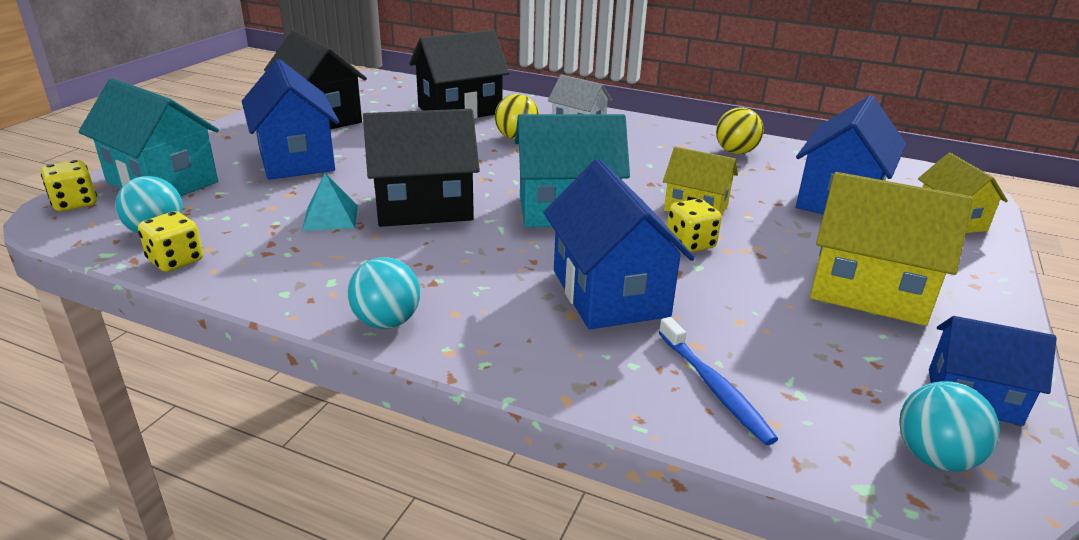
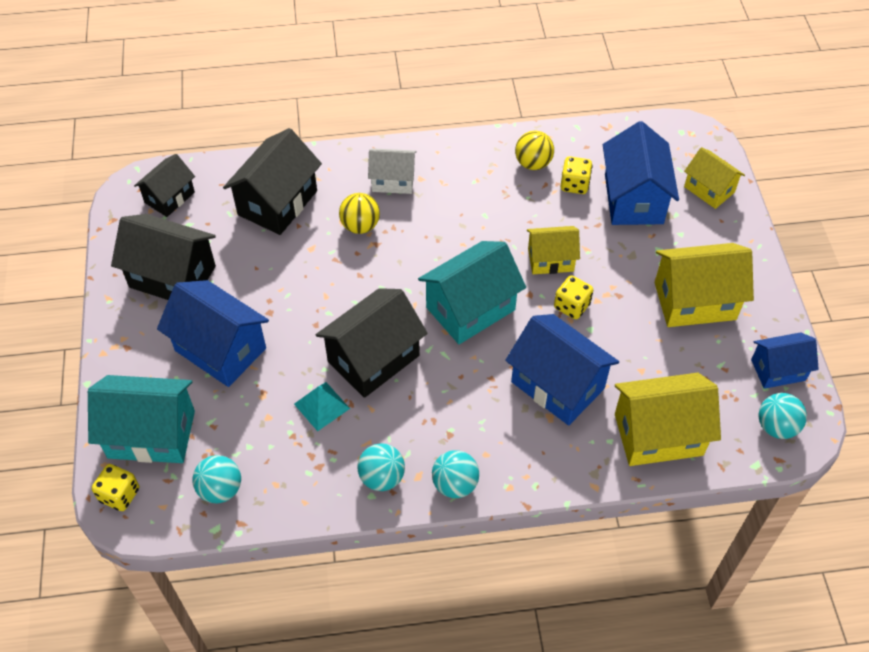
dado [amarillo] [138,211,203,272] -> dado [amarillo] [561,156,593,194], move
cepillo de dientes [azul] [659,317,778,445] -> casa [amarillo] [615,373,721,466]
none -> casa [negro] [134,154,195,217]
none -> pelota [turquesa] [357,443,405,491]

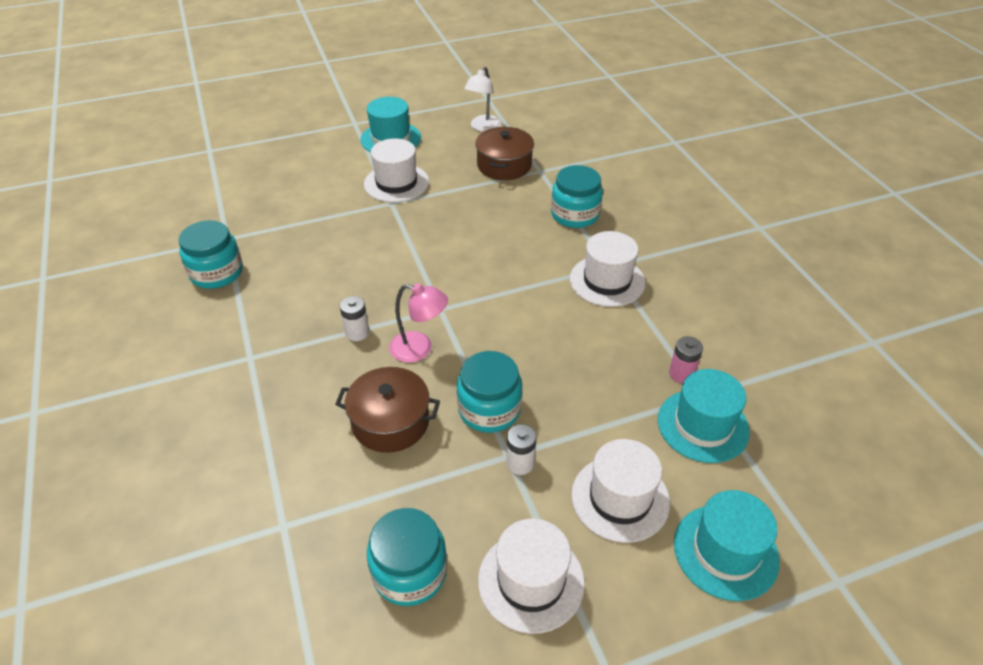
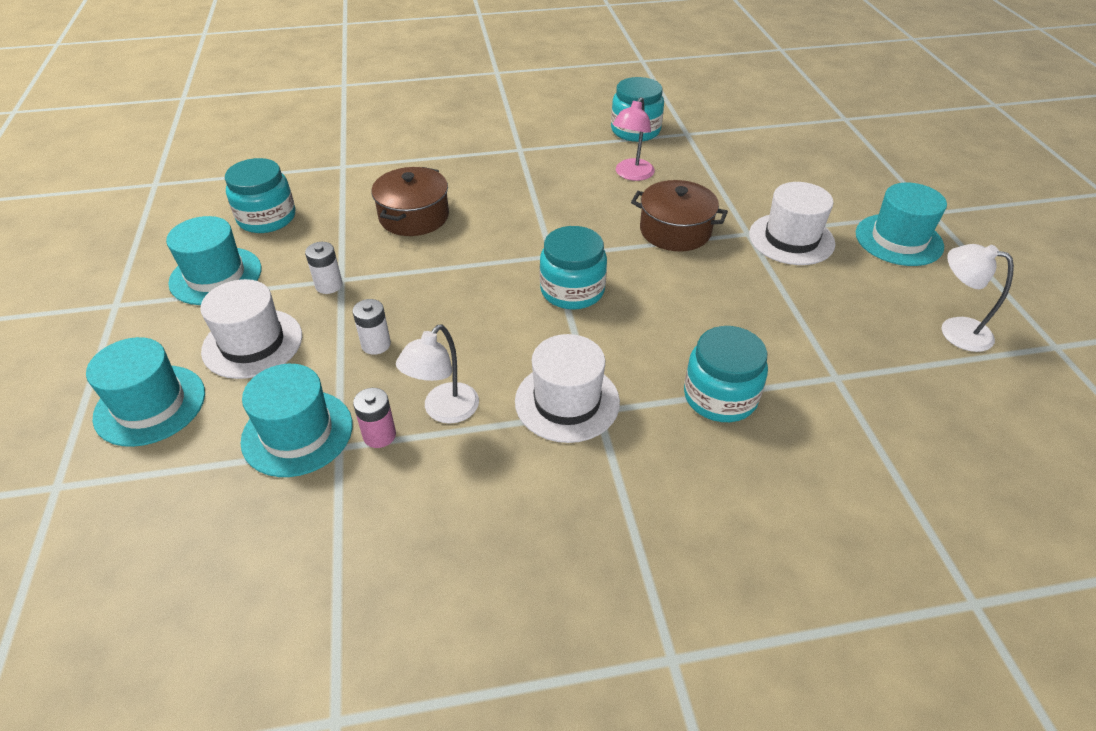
pila [blanco] [340,296,369,341] -> pila [blanco] [352,299,391,355], move
lámpara [rosa] [389,283,448,363] -> lámpara [rosa] [613,97,655,181], move
tarro [turquesa] [457,351,523,433] -> tarro [turquesa] [540,226,607,310], move
olla [marrón] [475,127,534,180] -> olla [marrón] [631,180,728,251], move
sombrero [blanco] [478,519,585,634] -> sombrero [turquesa] [166,216,262,305]
none -> lámpara [blanco] [396,325,479,424]

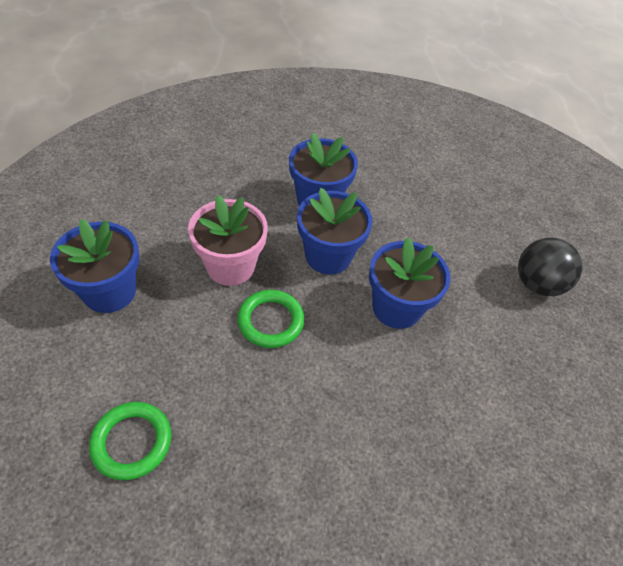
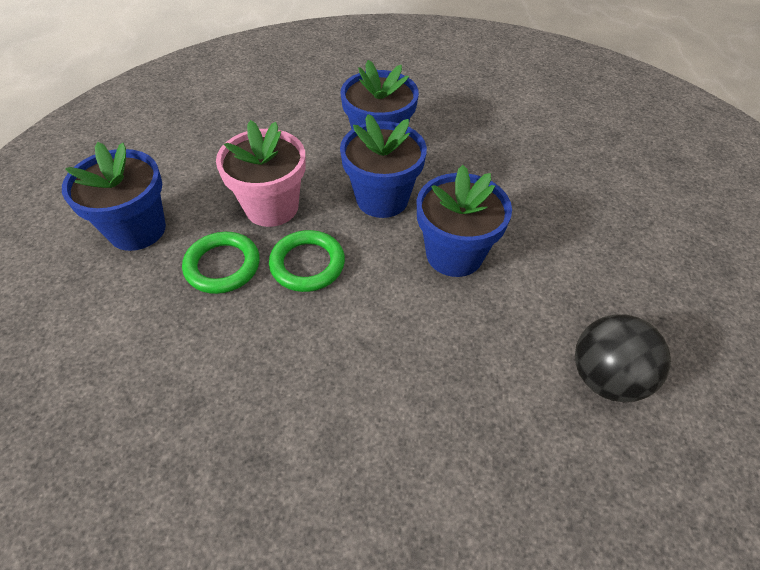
anillo [verde] [89,402,172,480] -> anillo [verde] [182,232,260,294], move
pelota [negro] [518,238,582,296] -> pelota [negro] [575,314,671,402], move

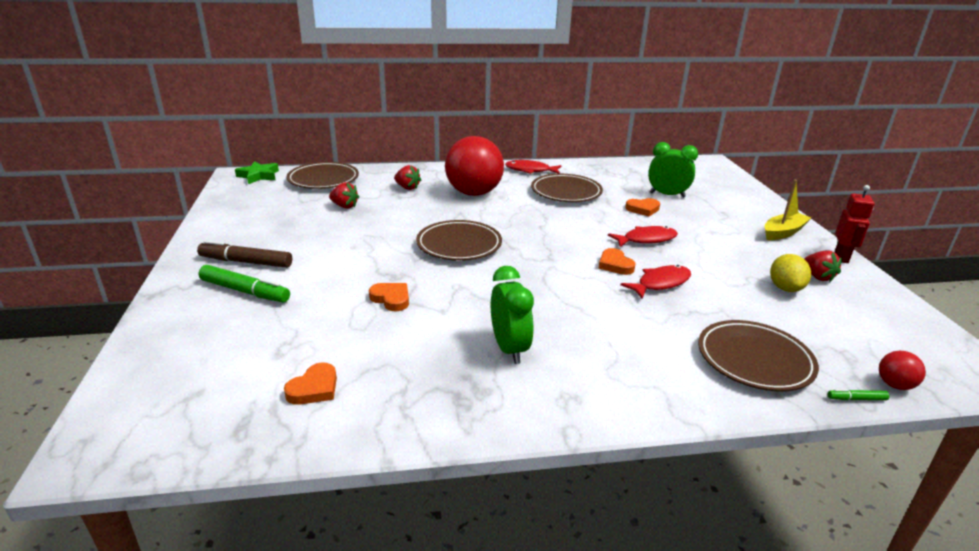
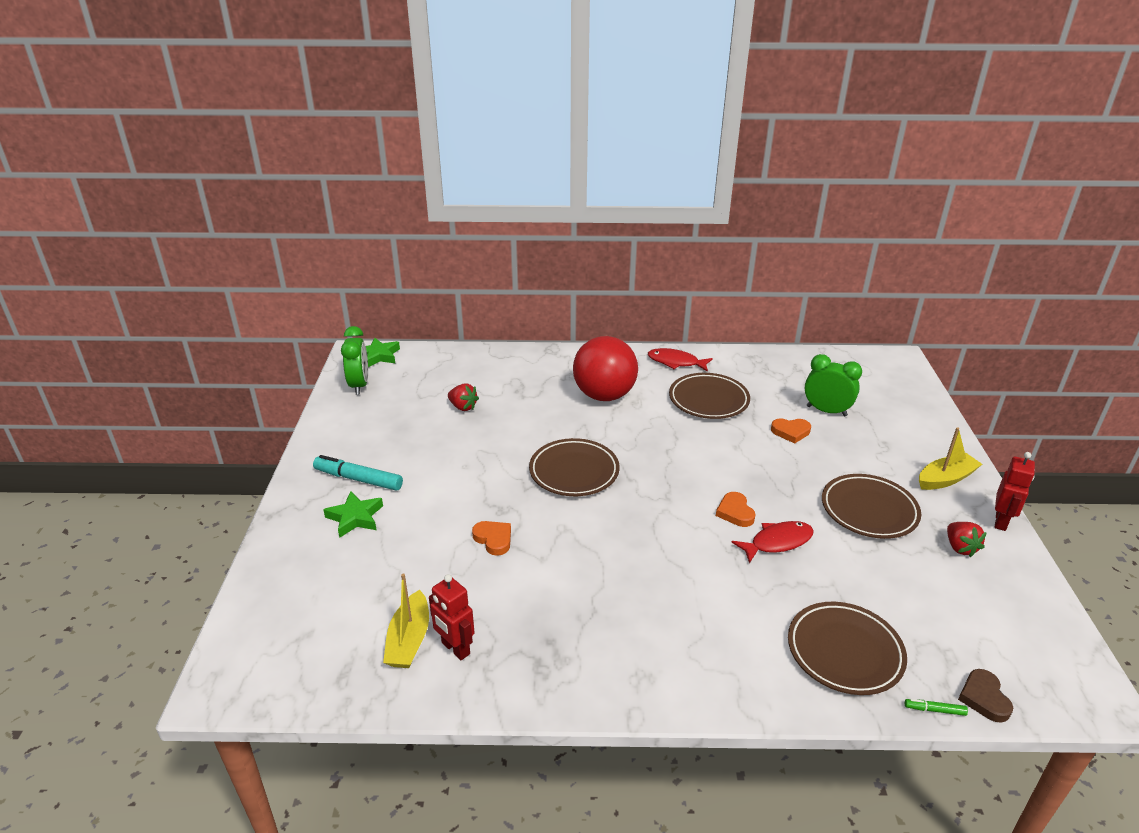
rotulador [marrón] [197,240,292,268] -> rotulador [turquesa] [313,455,403,491]
rotulador [verde] [199,265,290,302] -> estrella [verde] [323,491,383,538]
corazón [naranja] [284,362,337,405] -> barco [amarillo] [383,573,429,668]
plato [marrón] [287,162,359,189] -> plato [marrón] [822,474,921,539], move
fresa [rojo] [394,165,421,190] -> none
despertador [verde] [491,266,534,364] -> despertador [verde] [341,326,368,395], move
pez [rojo] [608,226,678,247] -> none
limón [amarillo] [770,254,811,292] -> none
pelota [rojo] [879,351,926,390] -> corazón [marrón] [958,669,1013,723]
none -> robot [rojo] [429,574,475,660]

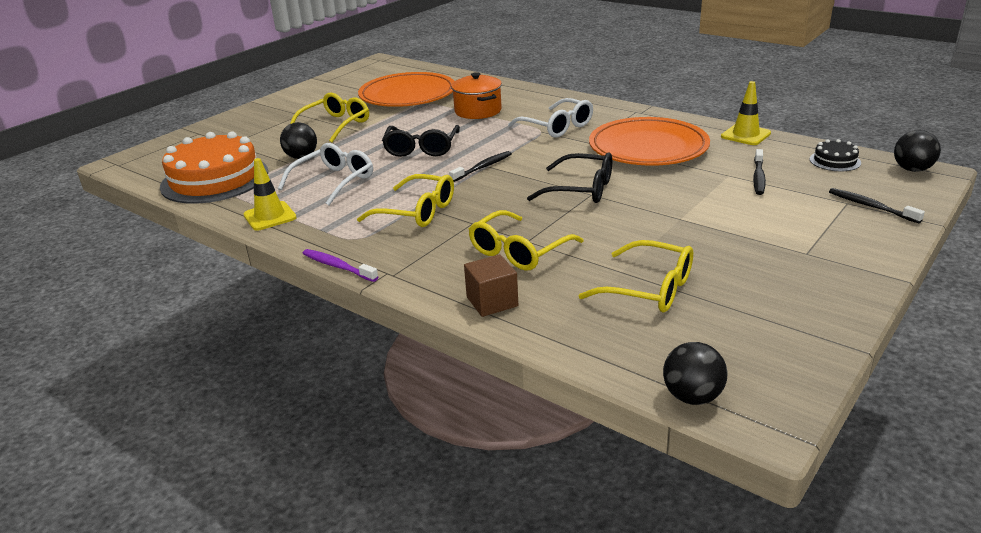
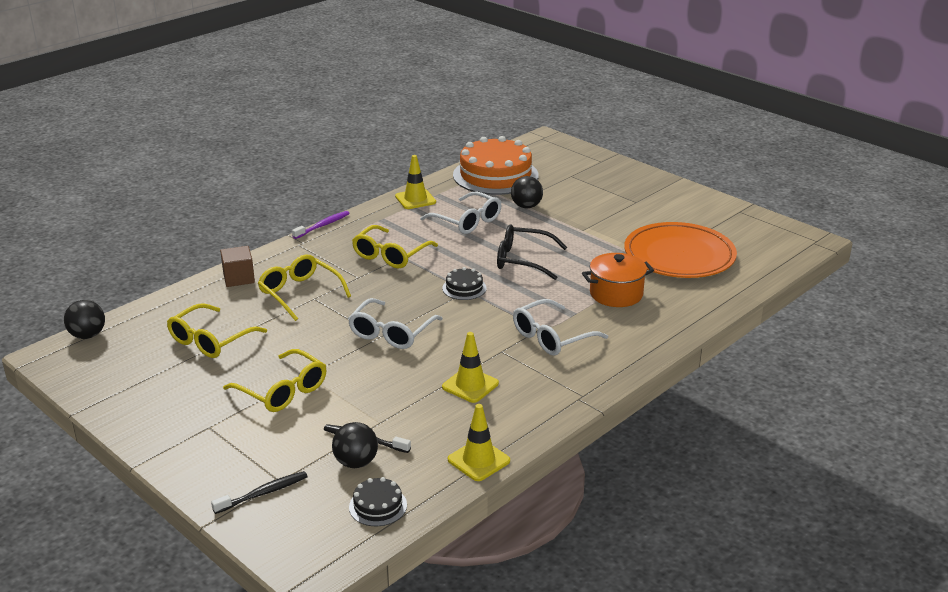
gafas [amarillo] [290,93,369,142] -> gafas [amarillo] [223,349,326,412], move
cepillo de dientes [negro] [449,151,512,182] -> tarta [negro] [442,267,487,300]
gafas [negro] [527,153,612,203] -> gafas [blanco] [348,298,443,349]
plato [naranja] [589,117,710,166] -> cono de tráfico [amarillo] [442,332,499,403]
pelota [negro] [894,130,941,172] -> pelota [negro] [332,422,378,468], move

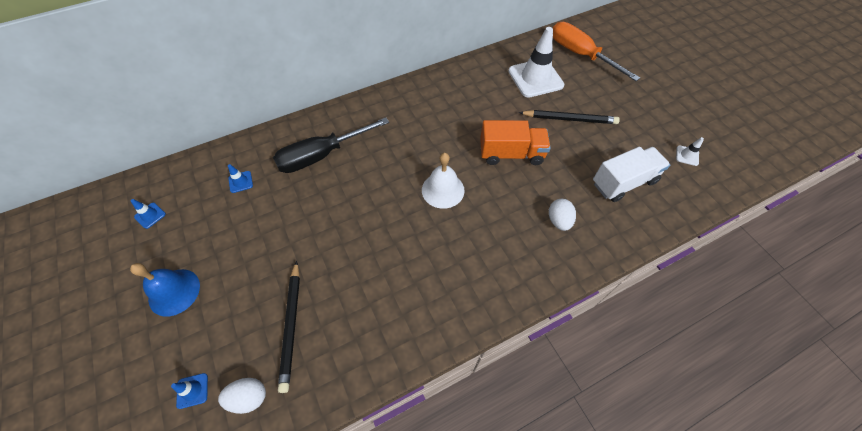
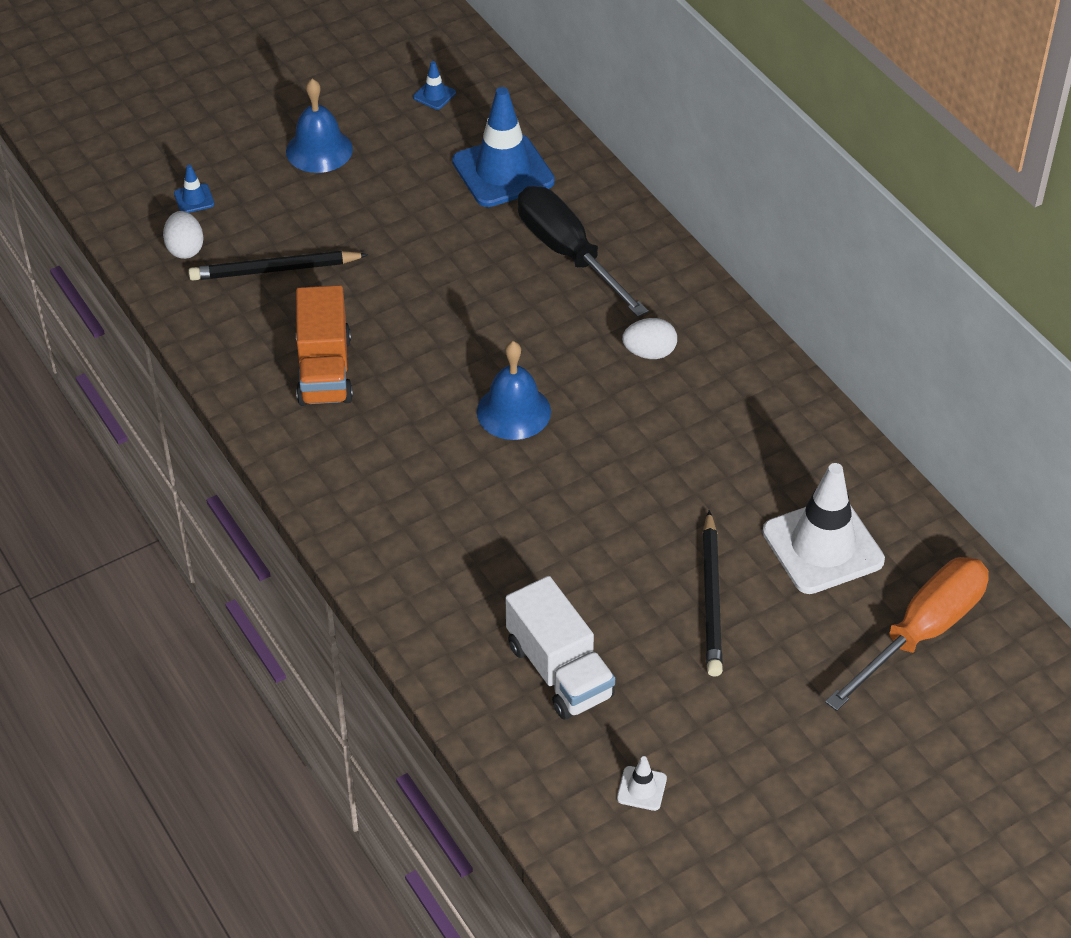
cono de tráfico [azul] [228,164,253,193] -> cono de tráfico [azul] [452,87,555,207], x2.40
campana [blanco] [422,153,465,209] -> campana [azul] [477,341,551,440]
camión [naranja] [480,120,551,165] -> camión [naranja] [296,285,353,406], move
huevo [blanco] [549,199,576,231] -> huevo [blanco] [622,318,677,359], move

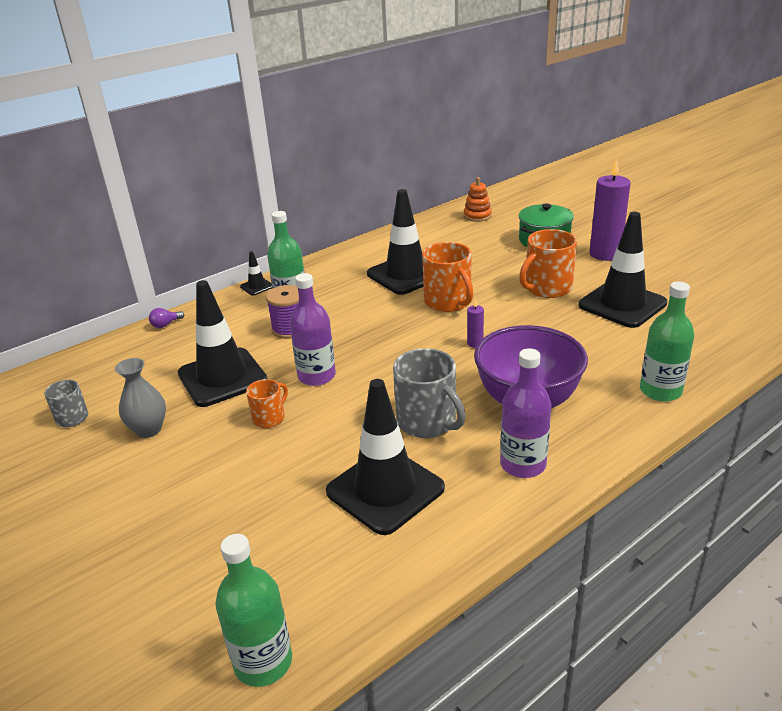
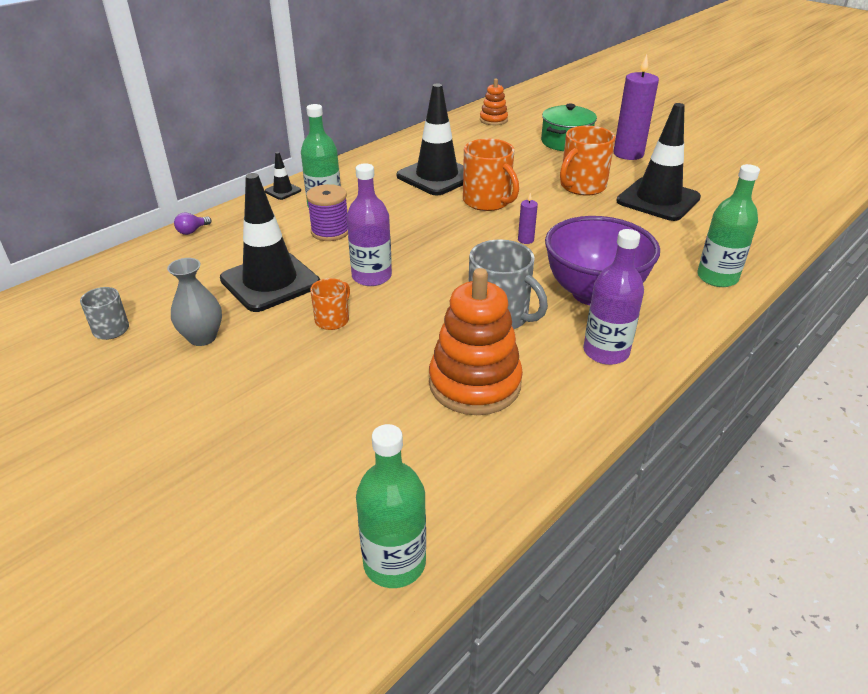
cono de tráfico [negro] [326,379,445,535] -> juguete apilable [naranja] [429,268,523,415]

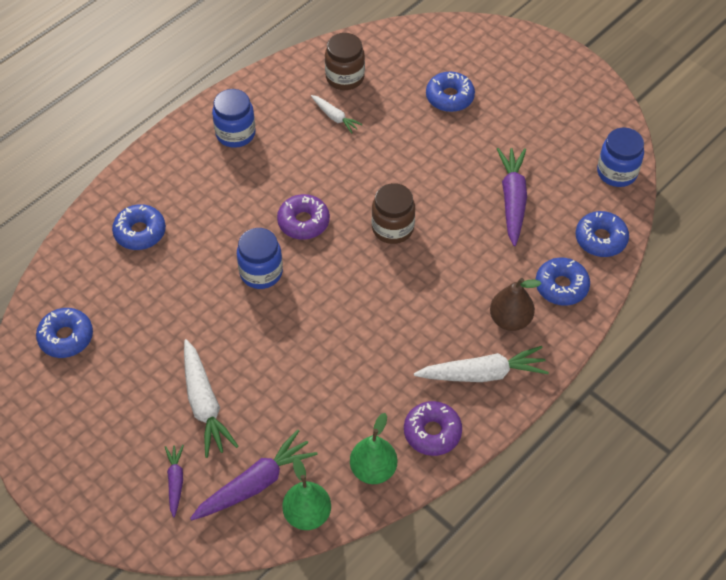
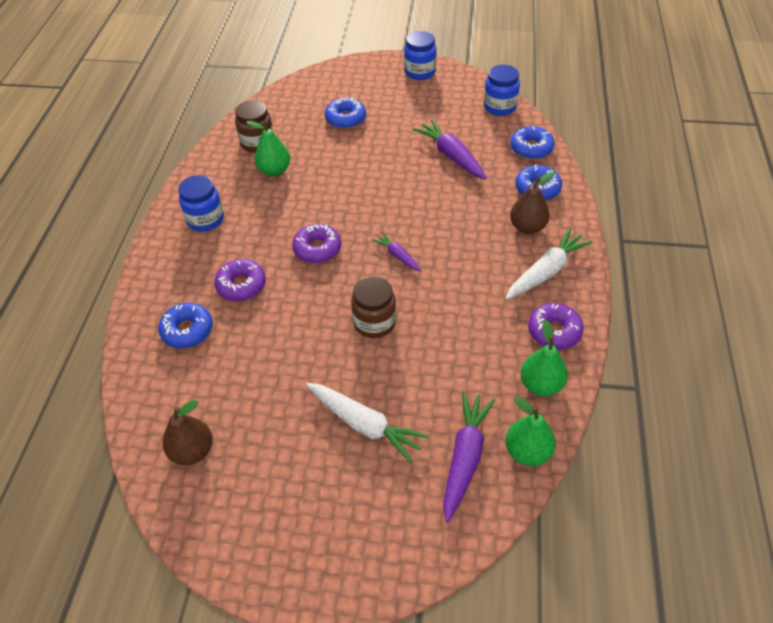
rosquilla [azul] [36,308,93,358] -> pera [marrón] [163,400,213,465]
zanahoria [morado] [165,445,184,518] -> zanahoria [morado] [372,232,421,271], move
tarro [azul] [237,228,283,289] -> tarro [azul] [404,31,437,80], move
zanahoria [blanco] [311,95,363,134] -> pera [verde] [246,121,290,176]
tarro [marrón] [372,183,415,244] -> tarro [marrón] [351,276,396,338], move
none -> rosquilla [morado] [214,259,266,301]

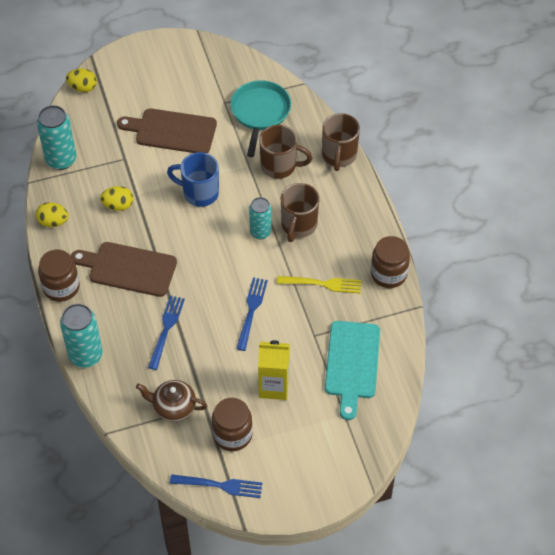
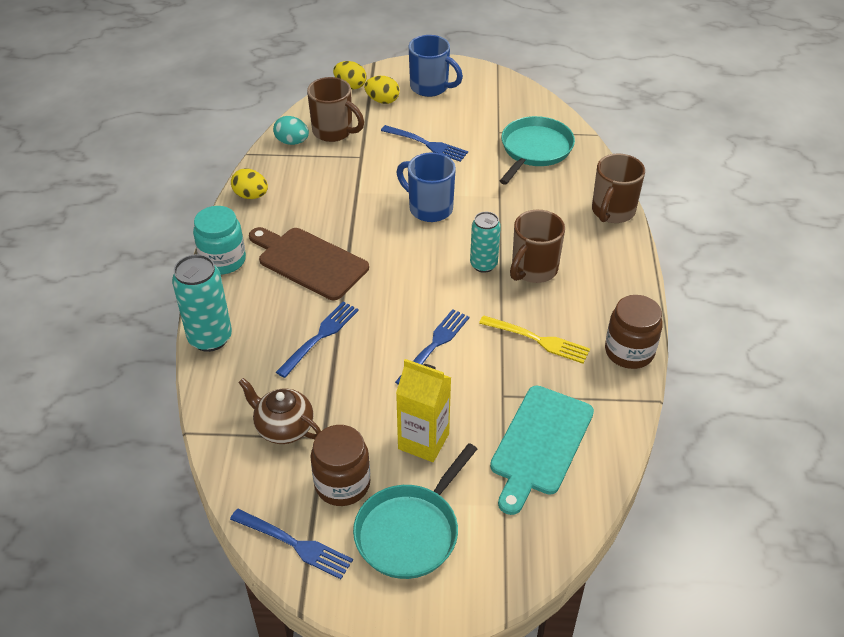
lata [turquesa] [37,105,77,170] -> huevo [turquesa] [273,116,309,145]
tarro [marrón] [38,250,80,302] -> tarro [turquesa] [193,206,246,274]
huevo [amarillo] [100,186,133,211] -> huevo [amarillo] [364,76,400,104], move
tabla de cortar [marrón] [117,108,217,153] -> tenedor [azul] [381,125,468,162]
taza [marrón] [259,125,312,179] -> taza [marrón] [307,77,364,142], move
none -> sartén [turquesa] [353,443,477,579]
none -> taza [azul] [409,35,463,97]

